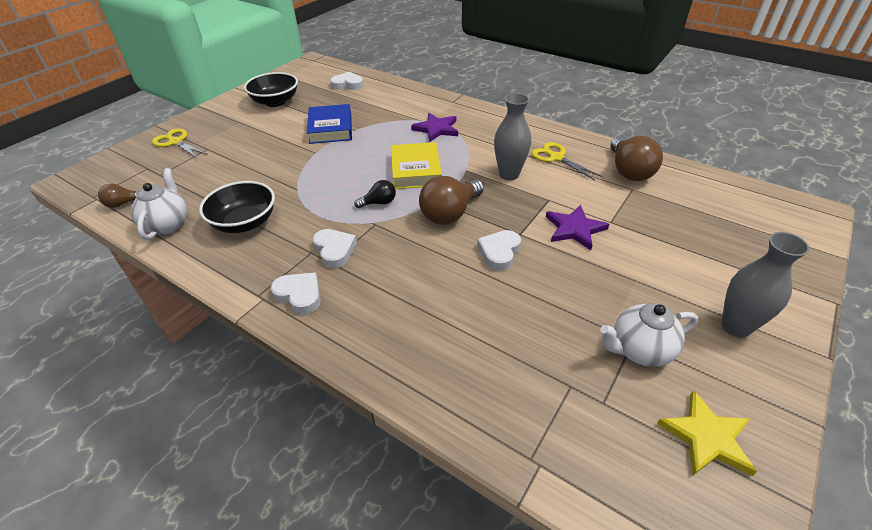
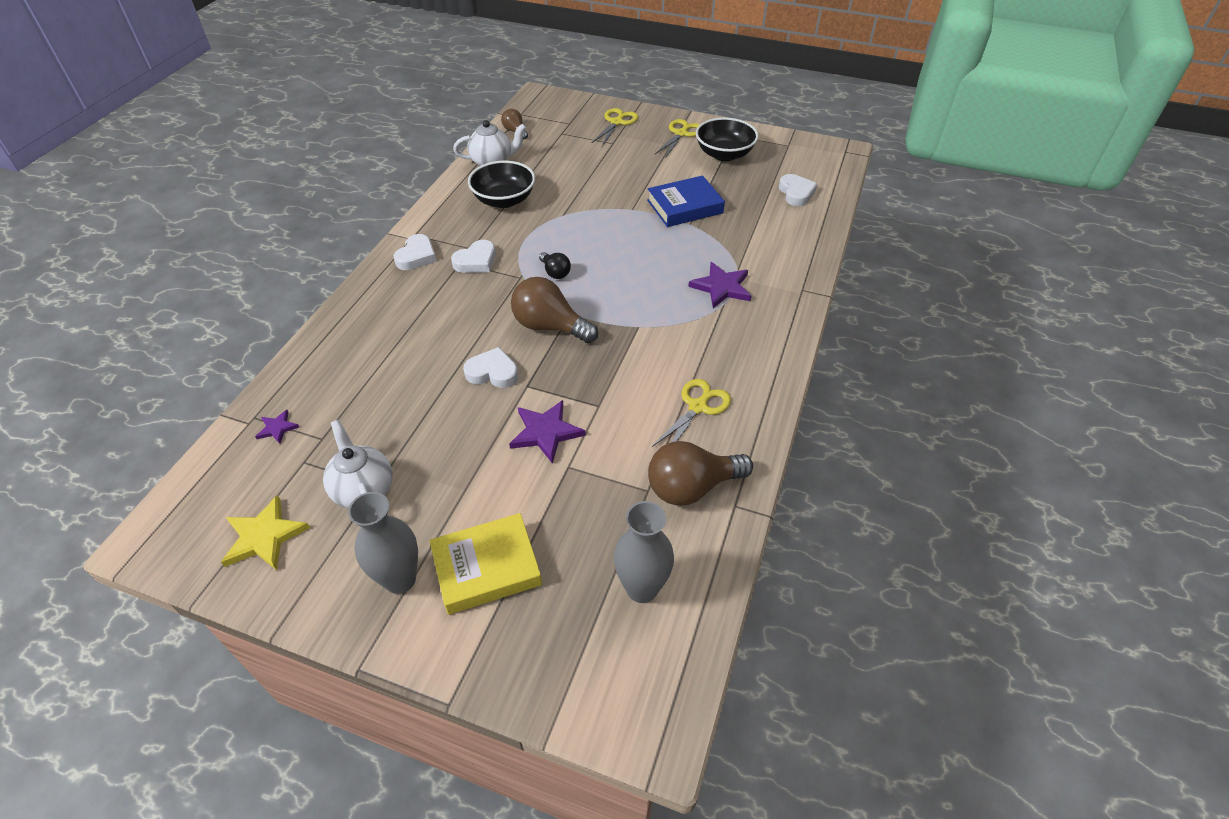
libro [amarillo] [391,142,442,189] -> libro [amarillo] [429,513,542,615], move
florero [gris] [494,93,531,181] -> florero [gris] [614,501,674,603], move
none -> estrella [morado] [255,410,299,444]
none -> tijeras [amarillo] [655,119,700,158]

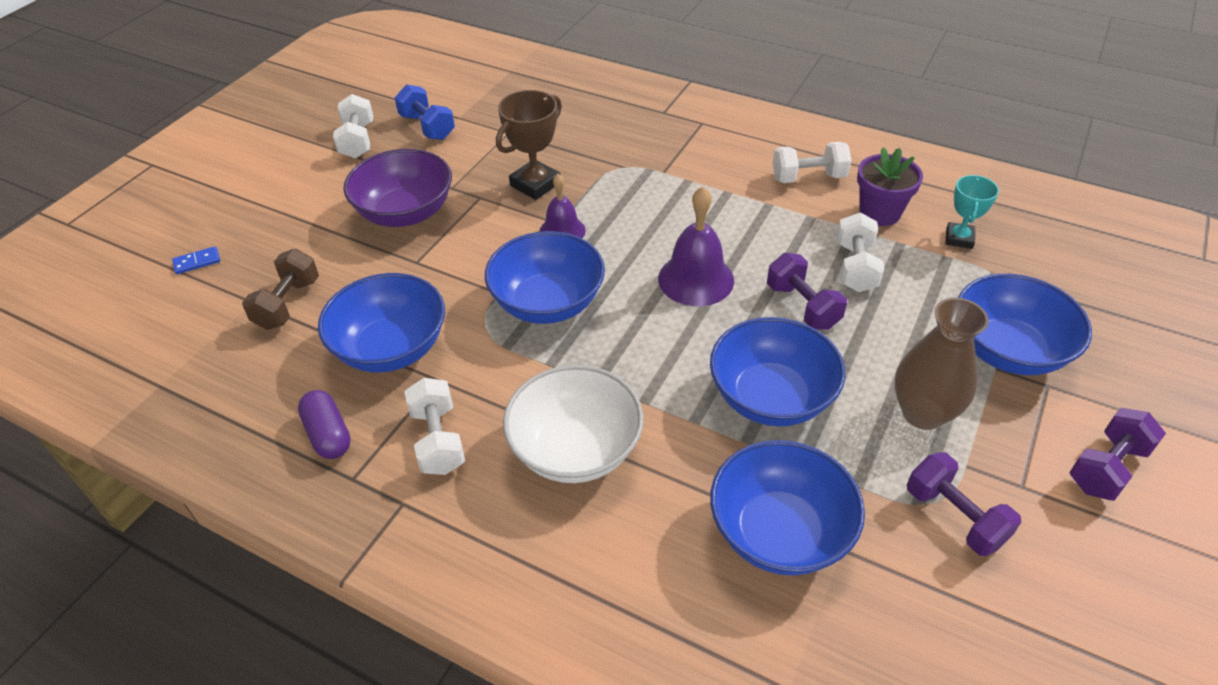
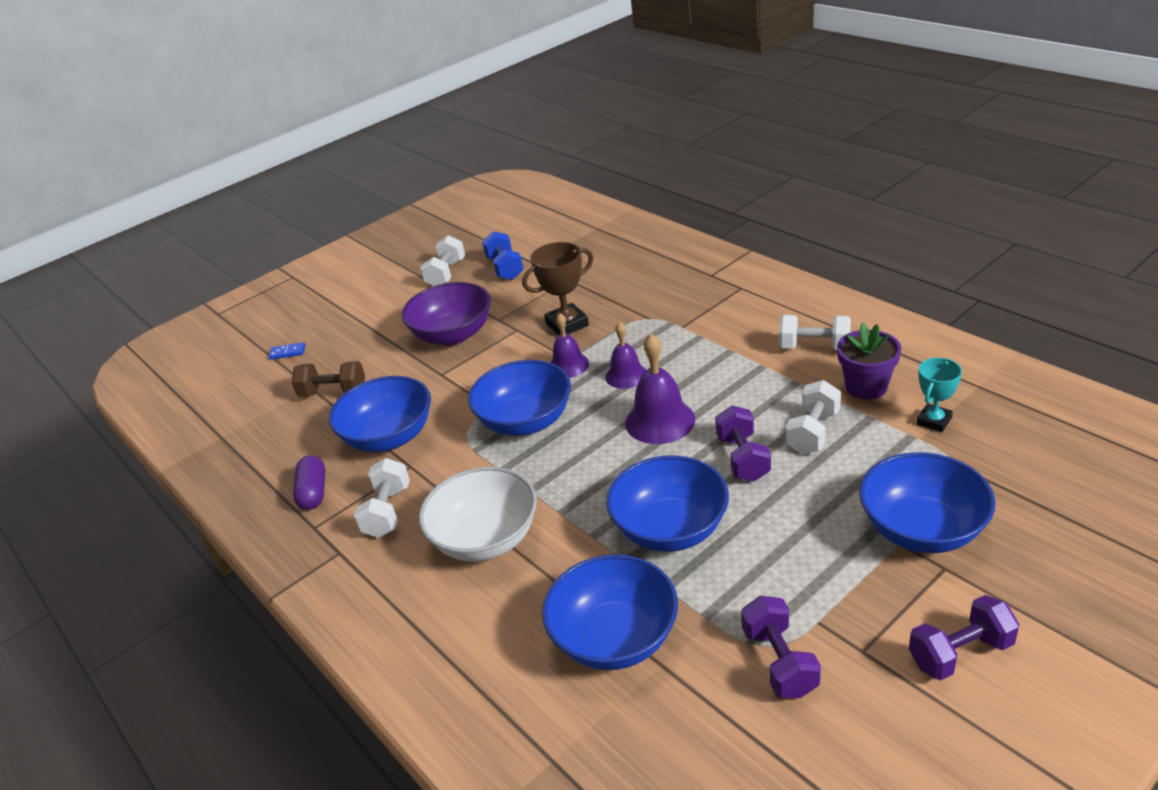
mancuerna [marrón] [242,249,319,330] -> mancuerna [marrón] [292,361,365,397], 60 degrees clockwise
florero [marrón] [895,298,989,430] -> none
none -> campana [morado] [605,322,647,389]

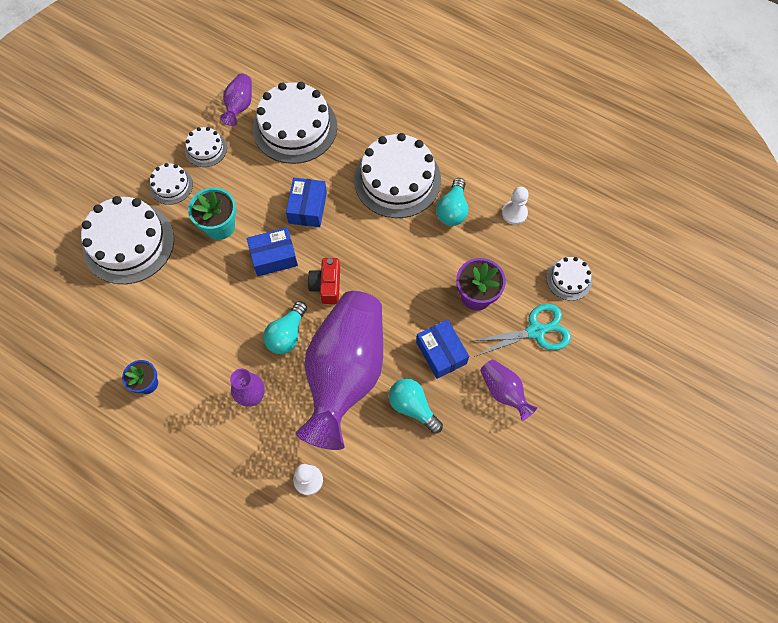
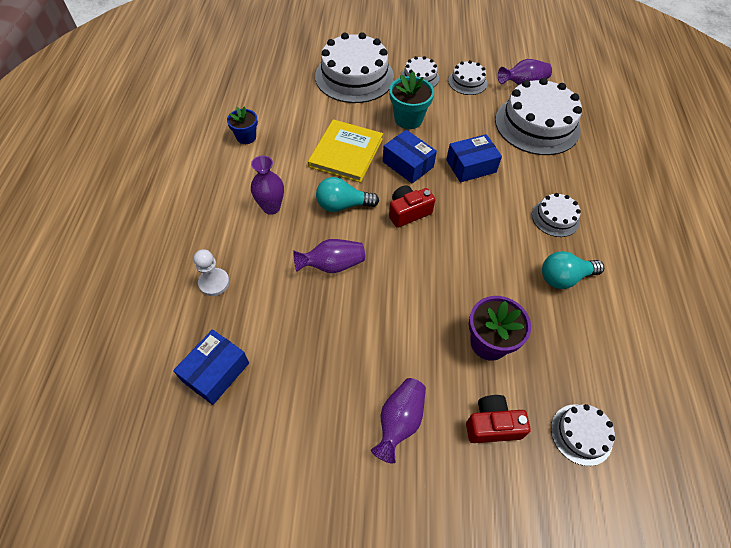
florero [morado] [296,291,383,450] -> florero [morado] [293,239,365,273], x0.43
tarta [blanco] [354,133,441,218] -> tarta [blanco] [532,193,581,237], x0.49
bombilla [turquesa] [389,378,443,434] -> none
caja [azul] [416,319,469,379] -> caja [azul] [173,329,249,405], move
tijeras [turquesa] [471,304,571,357] -> cámara [rojo] [466,395,531,443]
peón [blanco] [502,187,529,225] -> none
none -> libro [amarillo] [308,119,383,183]

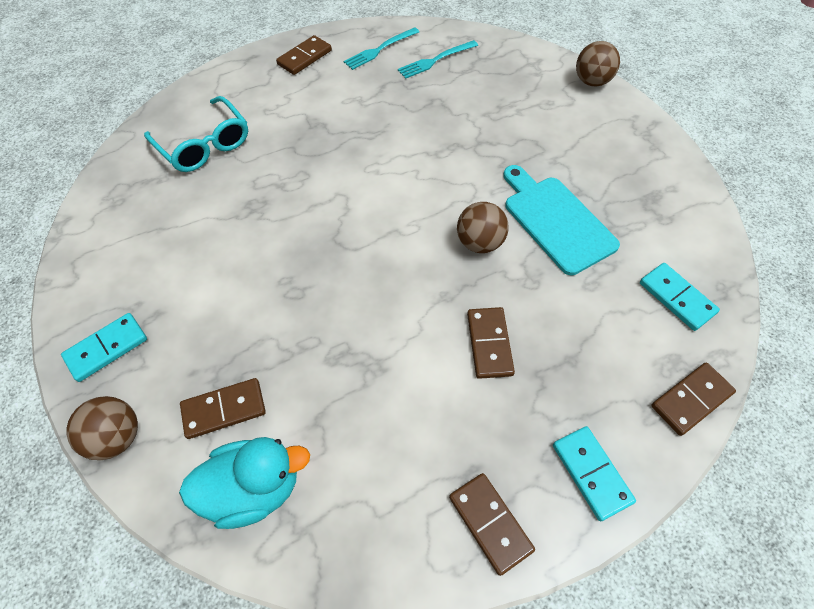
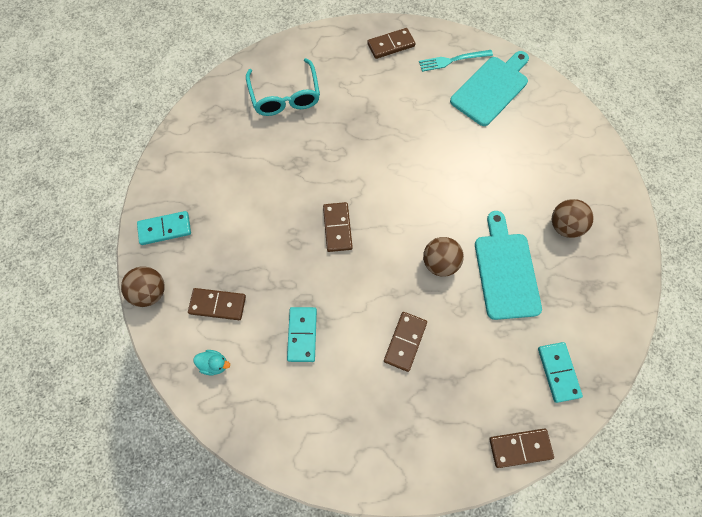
pato [turquesa] [179,437,310,529] -> pato [turquesa] [193,350,230,376], x0.47
tenedor [turquesa] [398,40,478,79] -> tabla de cortar [turquesa] [450,51,529,126]
ficha de dominó [marrón] [449,473,535,576] -> ficha de dominó [marrón] [323,202,353,252], move
ficha de dominó [turquesa] [553,426,636,521] -> ficha de dominó [turquesa] [287,307,317,362], move
pelota [marrón] [576,41,620,86] -> pelota [marrón] [552,199,594,238], move

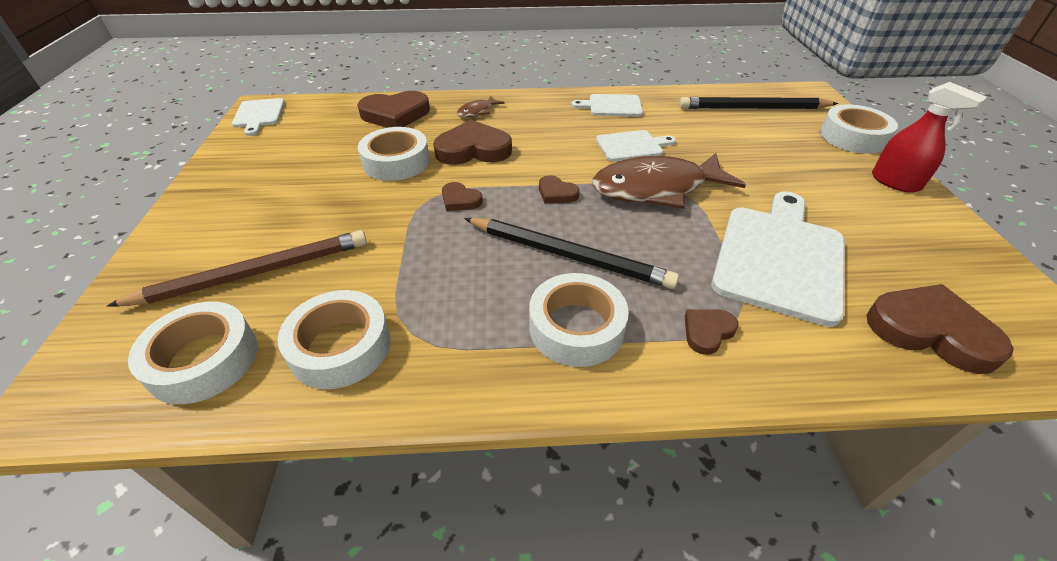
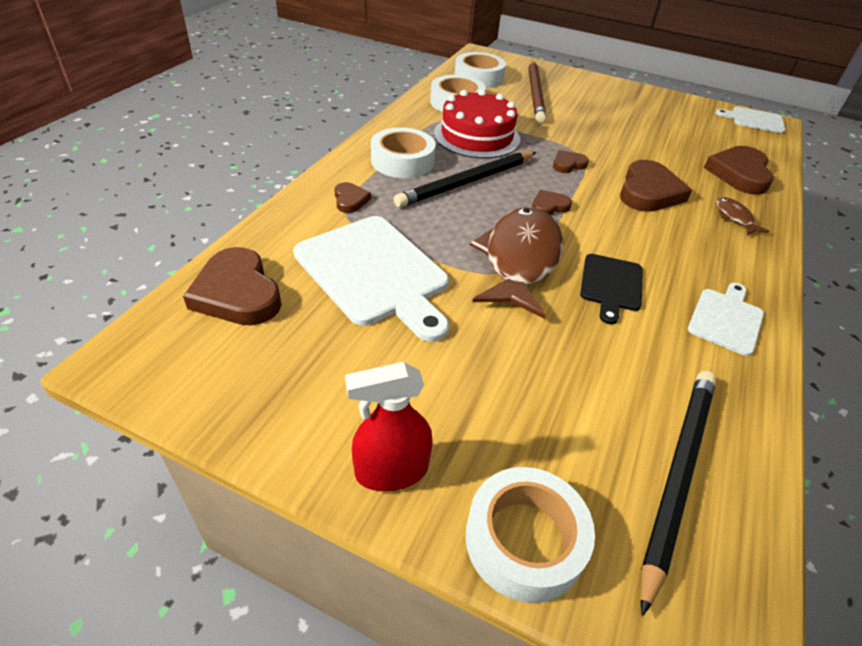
cinta adhesiva [blanco] [358,127,430,181] -> none
tabla de cortar [blanco] [596,130,676,161] -> tabla de cortar [negro] [580,254,643,325]
corazón [marrón] [866,284,1014,374] -> corazón [marrón] [183,247,282,325], 90 degrees clockwise
none -> tarta [rojo] [434,89,520,159]

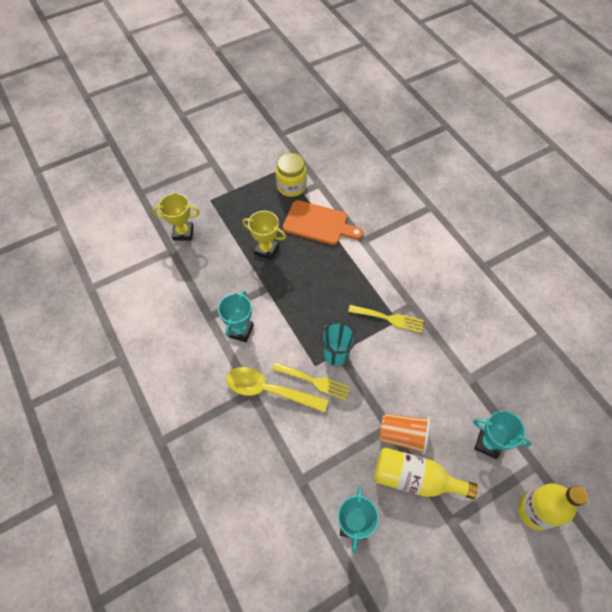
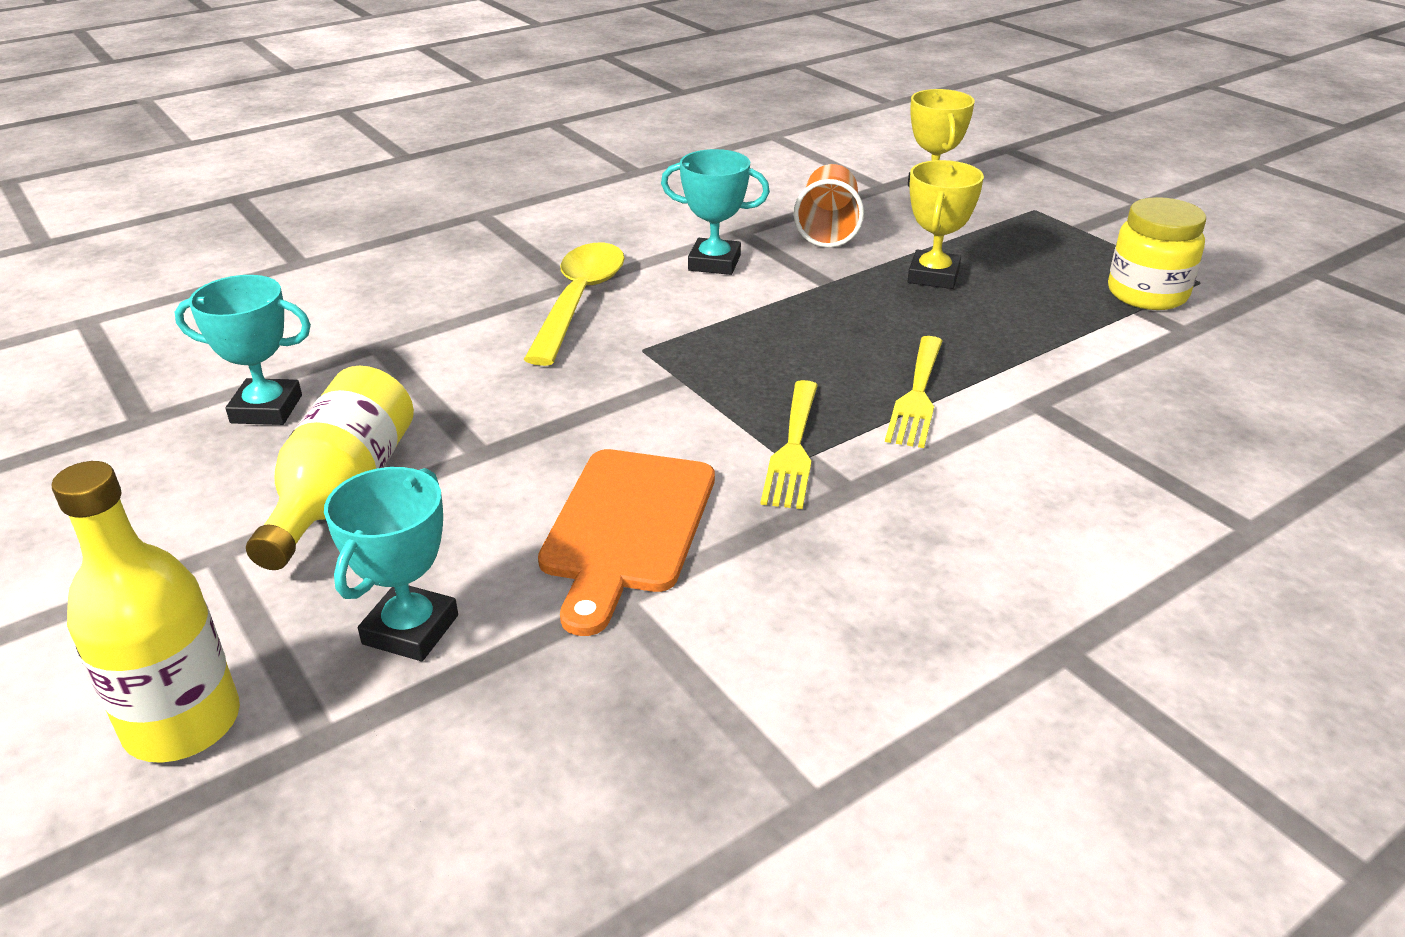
tenedor [amarillo] [273,362,351,401] -> tenedor [amarillo] [885,336,942,448], move
tabla de cortar [naranja] [283,200,363,245] -> tabla de cortar [naranja] [538,449,715,636], move
vaso [turquesa] [320,321,356,366] -> none
vaso [naranja] [379,413,430,455] -> vaso [naranja] [794,164,864,248], move

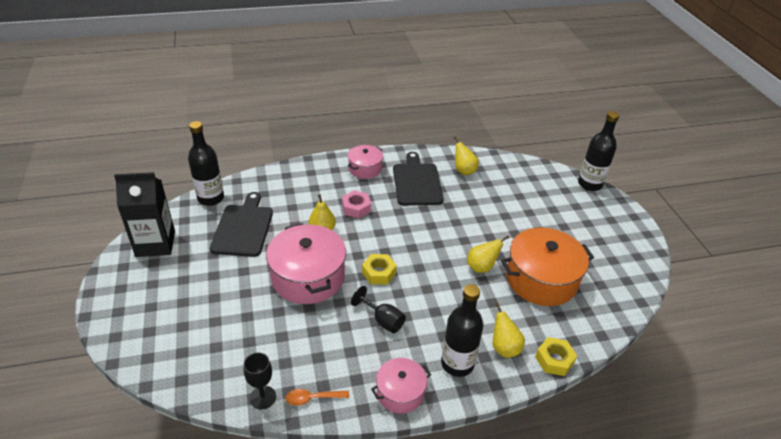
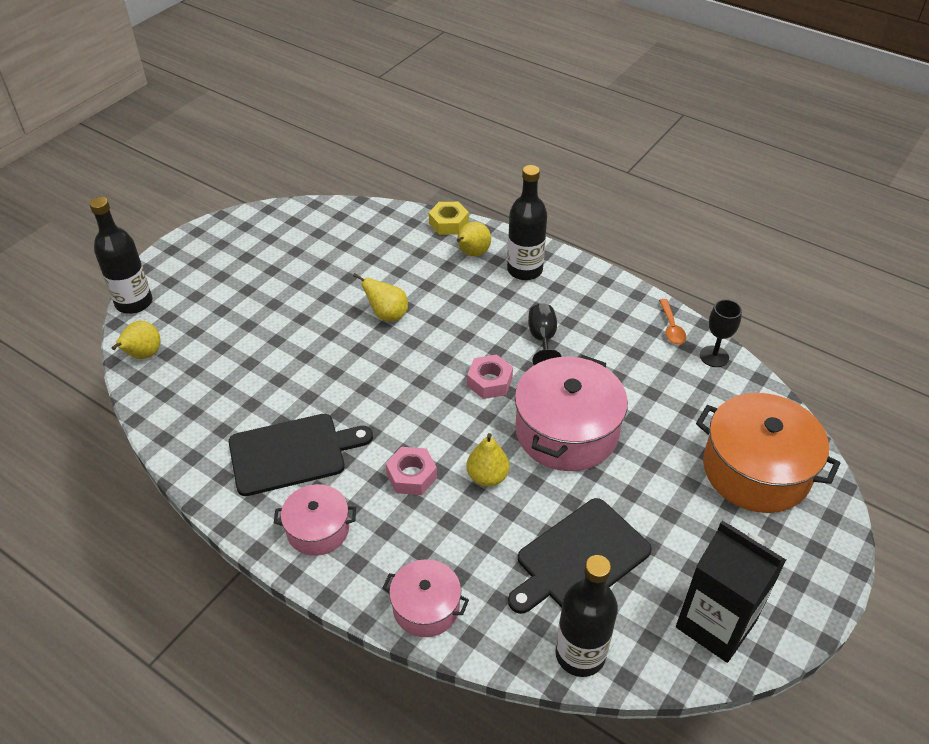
cuchara [naranja] [285,389,349,406] -> cuchara [naranja] [659,299,686,345], 45 degrees clockwise
tuerca [amarillo] [362,254,397,284] -> tuerca [rosa] [467,355,513,399]
olla [rosa] [371,358,431,414] -> olla [rosa] [382,559,469,637], move
tabla de cortar [negro] [393,152,444,206] -> tabla de cortar [negro] [229,414,373,496], 150 degrees counterclockwise
pera [amarillo] [454,137,479,175] -> pera [amarillo] [111,321,160,359], move
olla [naranja] [501,228,594,306] -> olla [naranja] [696,393,840,513], move

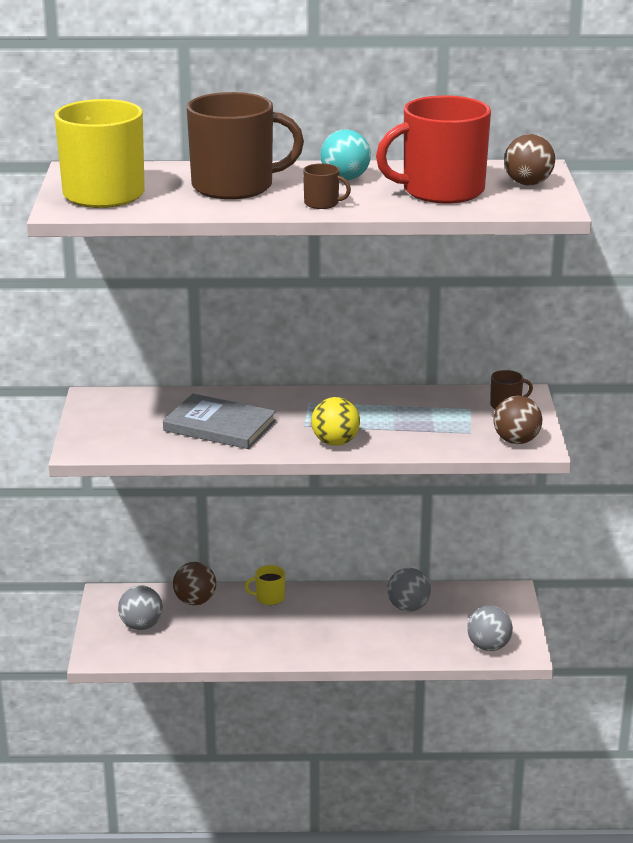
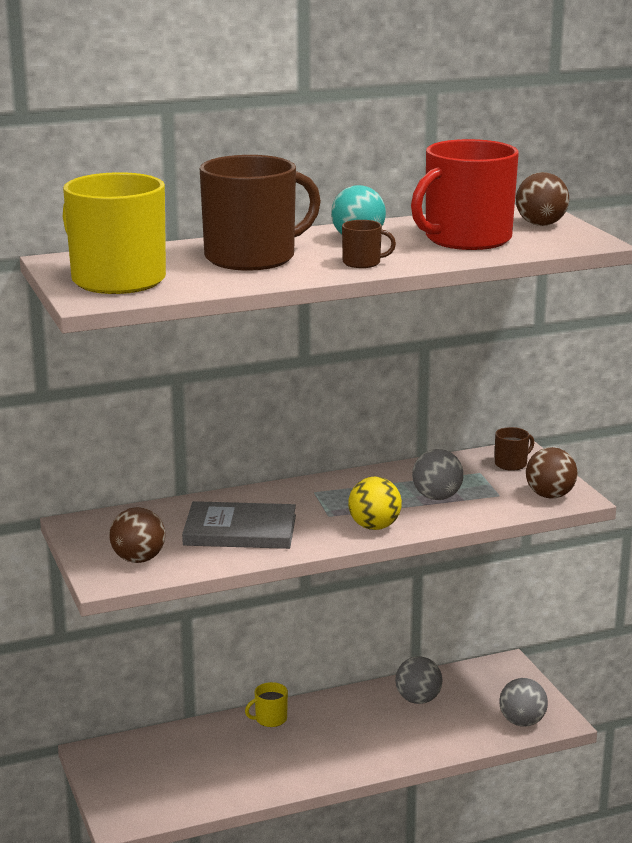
pelota [gris] [118,586,163,630] -> pelota [gris] [412,449,463,500], move
pelota [marrón] [173,562,216,605] -> pelota [marrón] [109,507,165,563], move

